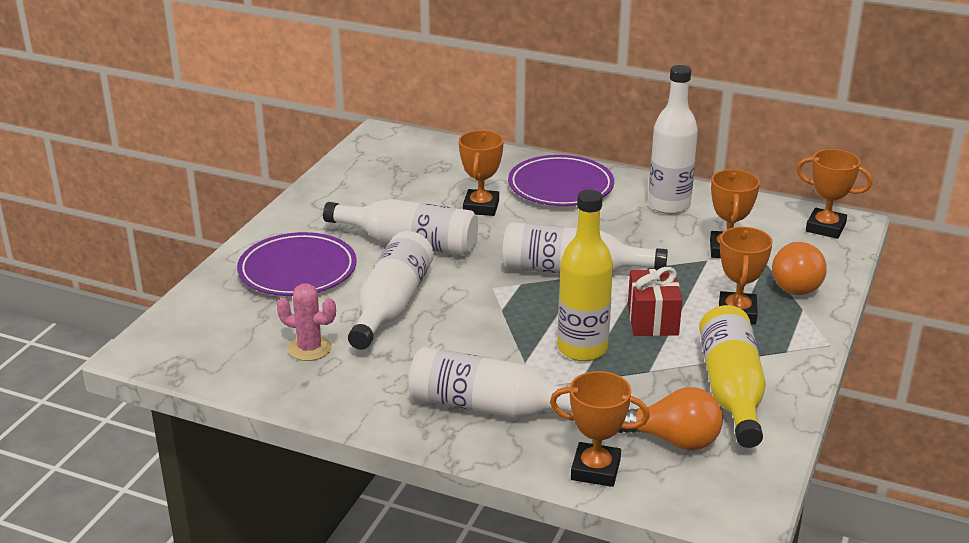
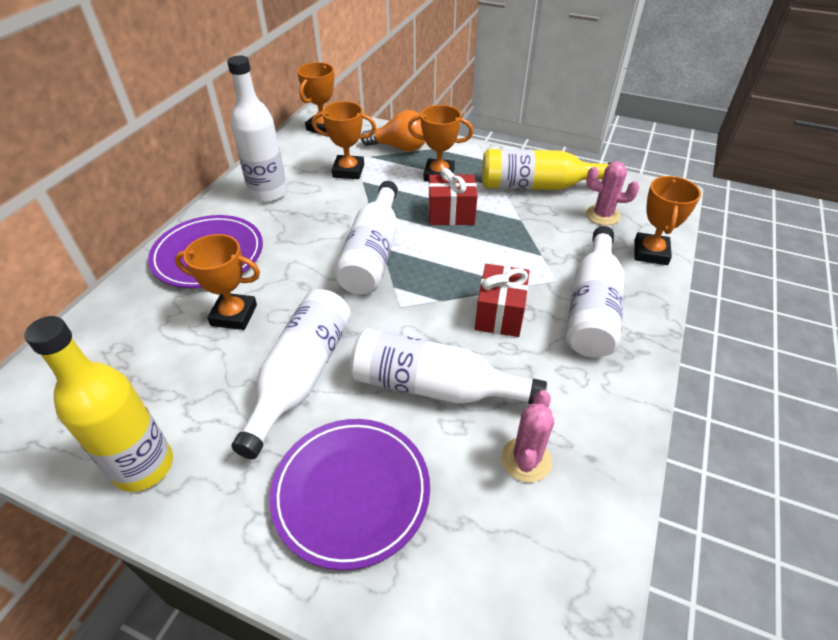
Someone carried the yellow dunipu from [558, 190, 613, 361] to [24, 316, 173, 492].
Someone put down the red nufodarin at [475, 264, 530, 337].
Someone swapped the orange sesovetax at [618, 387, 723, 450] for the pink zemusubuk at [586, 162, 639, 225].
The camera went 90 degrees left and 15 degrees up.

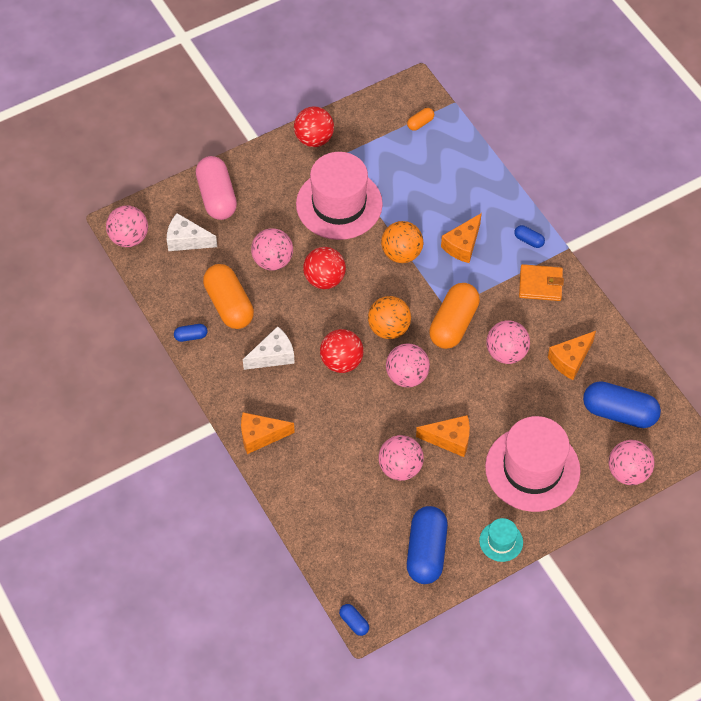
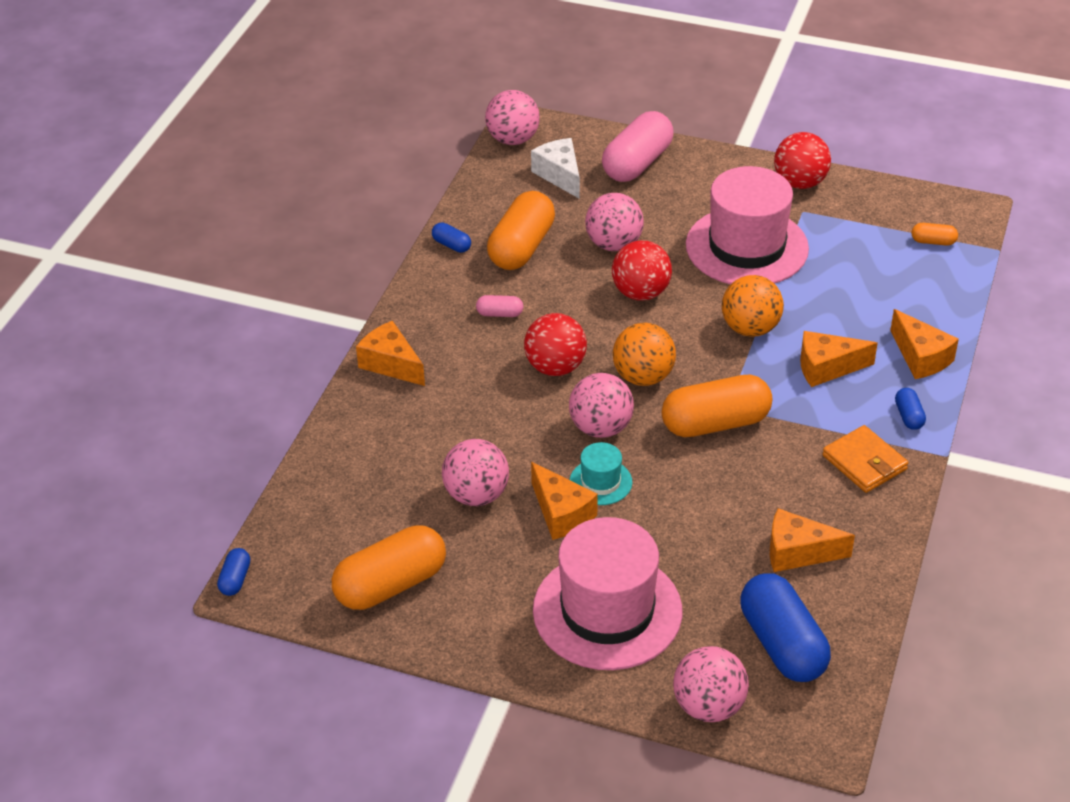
Someone repainted the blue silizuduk at [407, 506, 448, 584], which became the orange silizuduk at [332, 525, 446, 610].
Someone swapped the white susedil at [243, 326, 295, 370] for the pink silizuduk at [476, 295, 523, 317].
Someone carried the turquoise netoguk from [479, 518, 523, 562] to [570, 442, 632, 505].
Someone put down the orange susedil at [890, 309, 959, 379].
Someone took away the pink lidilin at [486, 321, 530, 364].
The camera went 50 degrees right and 15 degrees down.

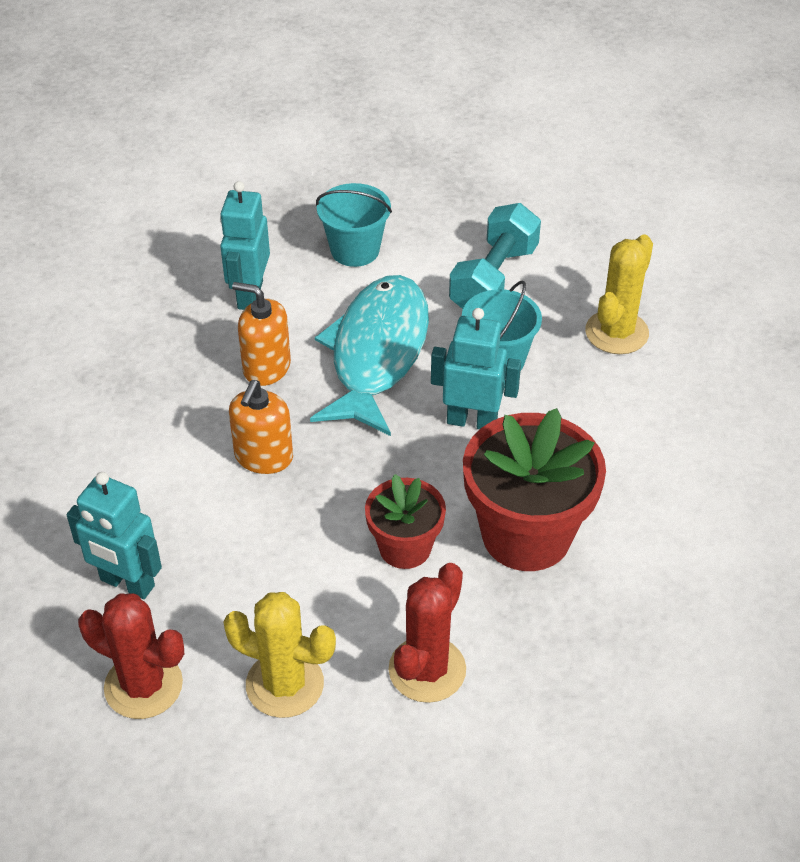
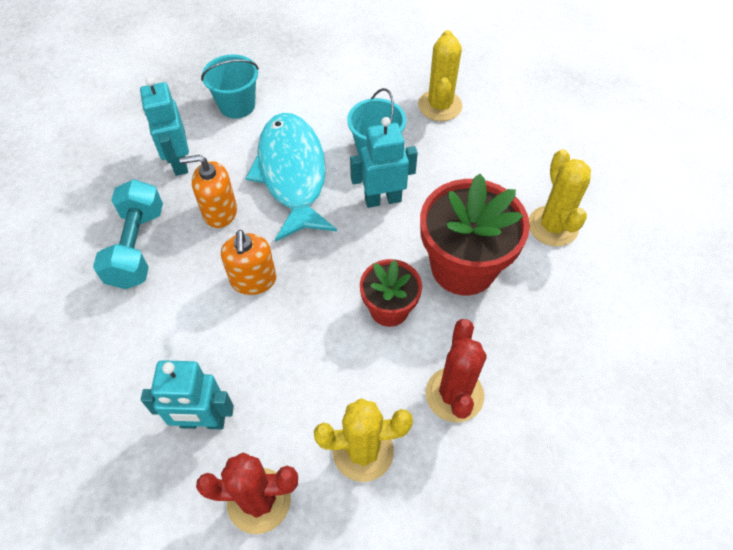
Someone carried the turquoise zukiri from [449, 203, 541, 309] to [93, 179, 163, 289].
Someone put down the yellow zemusubuk at [529, 149, 591, 246].
The camera went 25 degrees left and 10 degrees up.

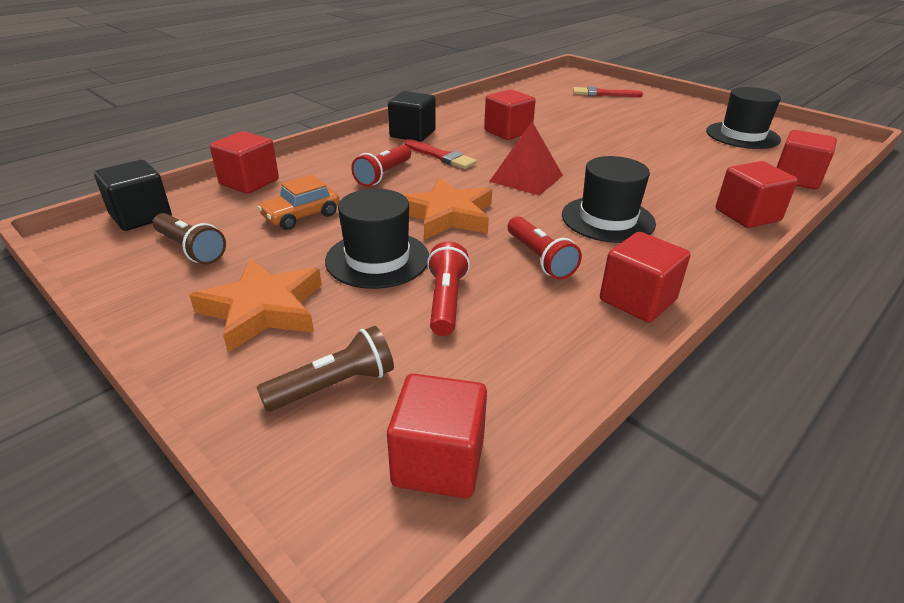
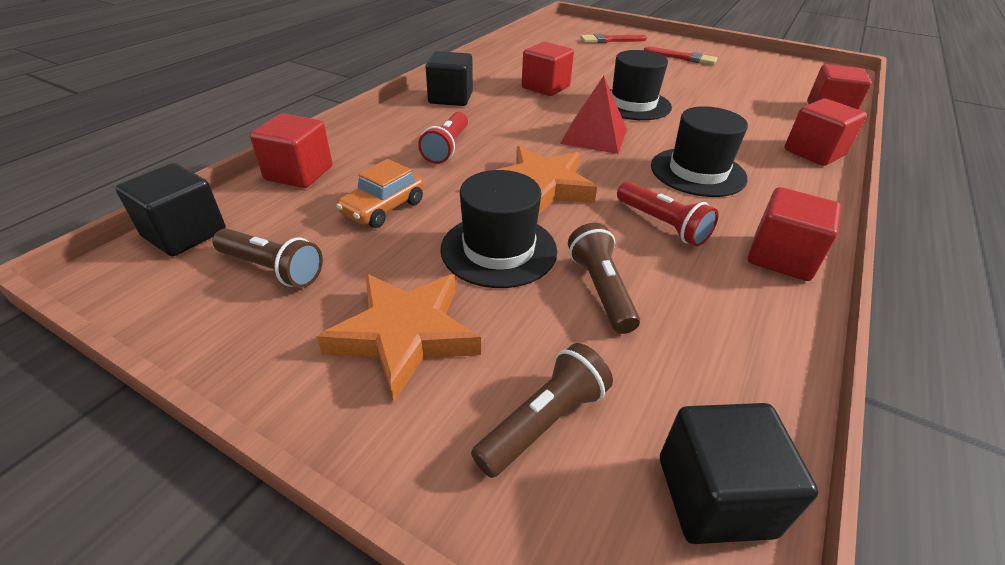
Someone repainted the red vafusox at [427, 242, 470, 336], which became the brown vafusox at [568, 223, 640, 334].
Someone carried the black netoguk from [706, 87, 781, 149] to [610, 50, 672, 120].
Someone carried the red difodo from [404, 139, 477, 169] to [644, 47, 718, 65].
Someone repainted the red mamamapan at [387, 373, 487, 498], which became the black mamamapan at [660, 403, 818, 544].
The camera went 15 degrees left and 5 degrees up.

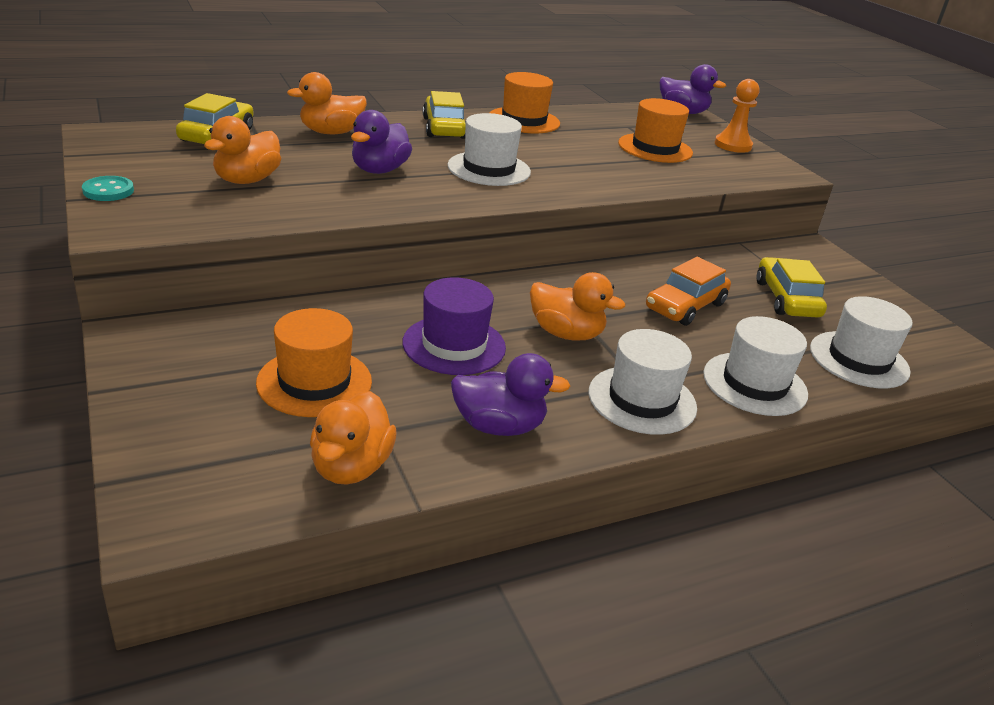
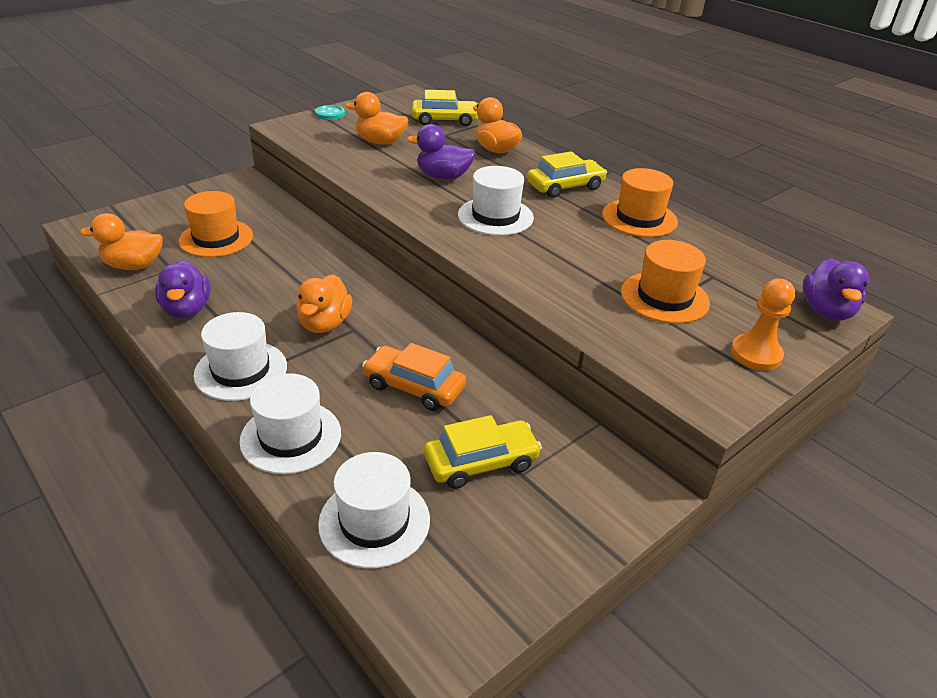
Someone took away the purple netoguk at [403, 277, 506, 375].
The camera went 75 degrees right and 5 degrees up.

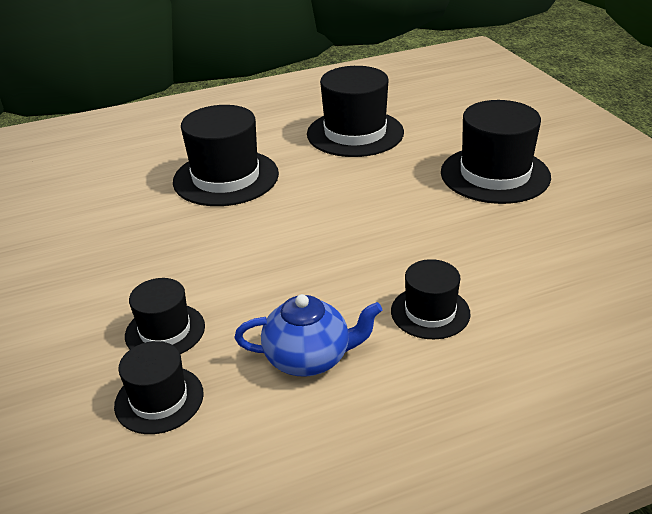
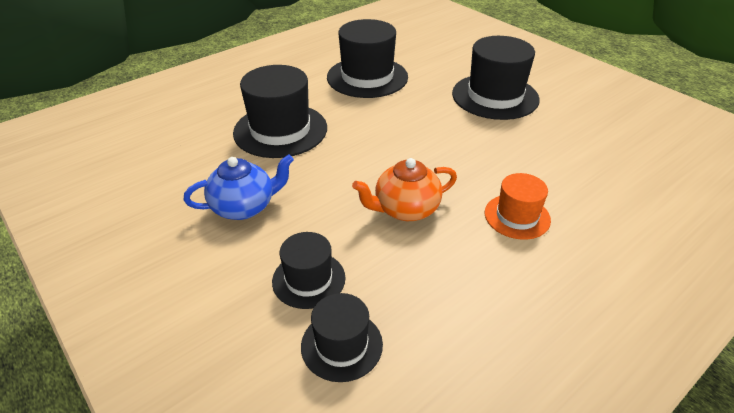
Someone carried the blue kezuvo from [235, 294, 382, 377] to [184, 154, 294, 220].
Someone put down the orange kezuvo at [352, 158, 457, 221].
Someone repainted the black netoguk at [391, 259, 471, 339], which became the orange netoguk at [485, 173, 551, 240].
The camera went 20 degrees left and 5 degrees up.

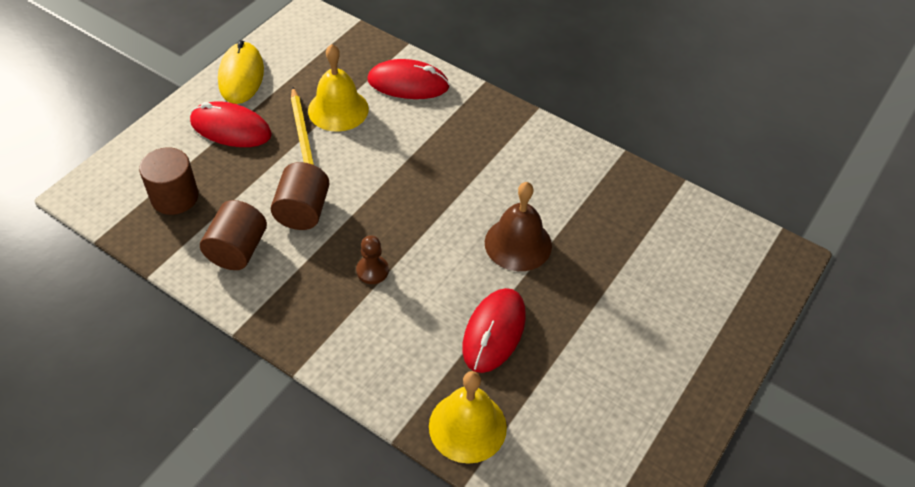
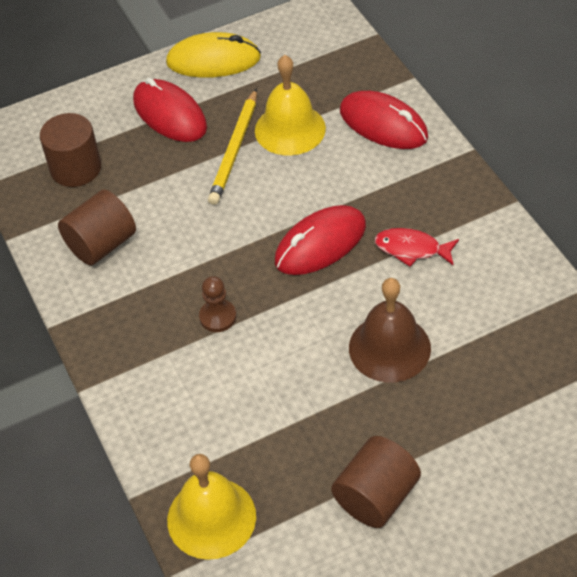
Someone rotated the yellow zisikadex at [218, 40, 264, 104] by 60 degrees clockwise.
Someone carried the red zisikadex from [462, 288, 526, 373] to [275, 205, 366, 275].
Someone carried the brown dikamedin from [271, 162, 330, 230] to [331, 436, 421, 528].
Someone put down the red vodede at [374, 228, 459, 267].
The camera went 35 degrees right and 0 degrees up.

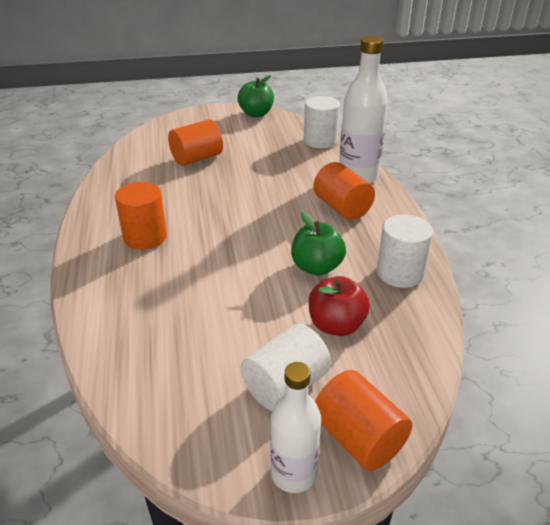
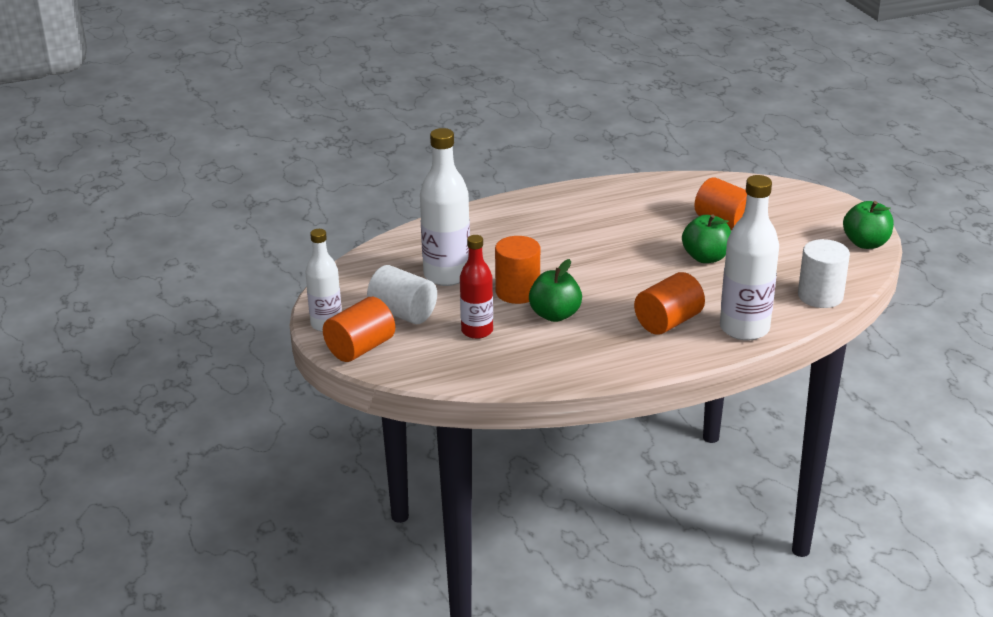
Someone put down the white dunipu at [420, 128, 470, 286].
Someone swapped the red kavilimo at [309, 276, 370, 336] for the red dunipu at [460, 235, 493, 339].
Someone carried the orange dikamedin from [115, 182, 167, 249] to [495, 236, 540, 304].
Someone put down the green kavilimo at [682, 214, 731, 263].
Someone took away the white dikamedin at [377, 214, 433, 288].
The camera went 80 degrees right and 5 degrees down.

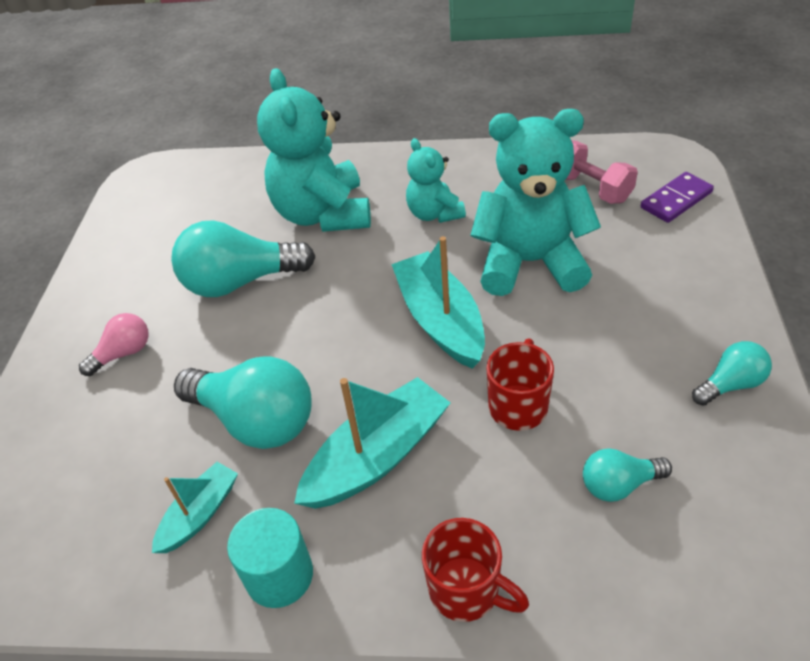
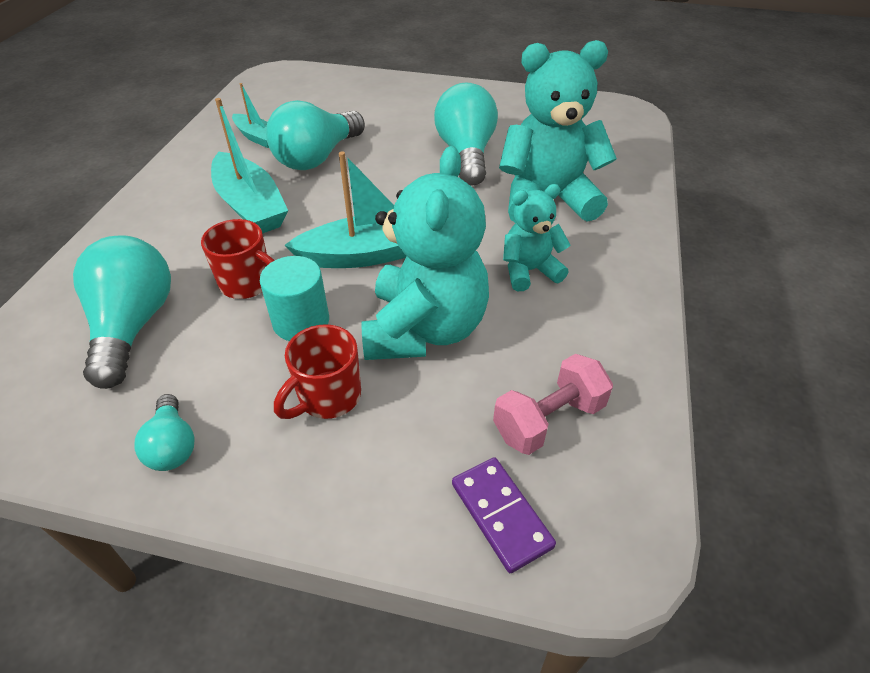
Someone scaled the turquoise sesovetax at [583, 448, 672, 502] by 1.91.
Someone carried the turquoise dikamedin from [227, 508, 313, 608] to [260, 256, 329, 341].
Someone carried the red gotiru from [422, 518, 529, 622] to [274, 324, 361, 419].
Someone took away the pink sesovetax at [79, 313, 149, 376].
The camera went 95 degrees right and 0 degrees up.

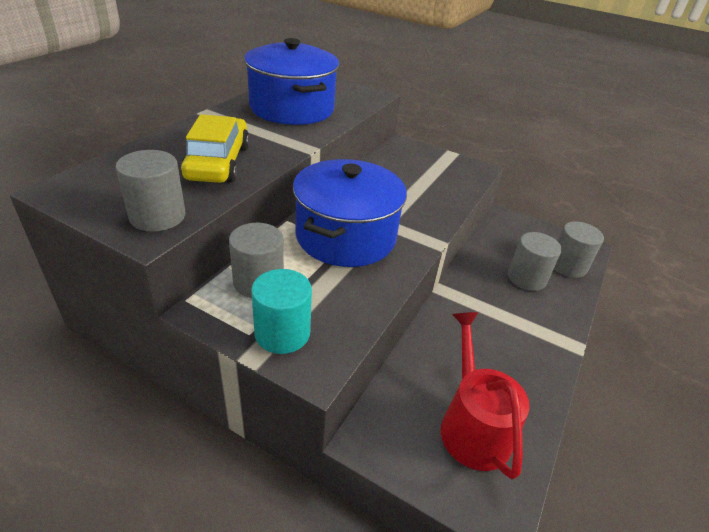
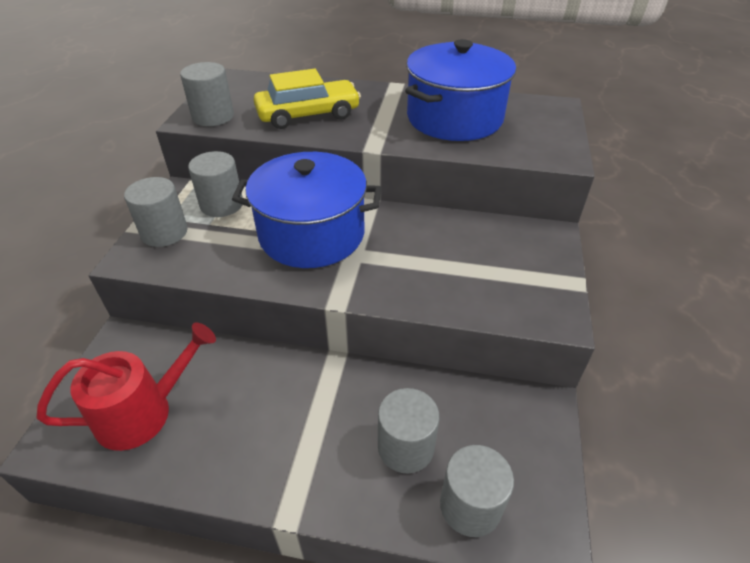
Someone repainted the turquoise dikamedin at [251, 269, 312, 354], which became the grey dikamedin at [124, 177, 188, 247].
The camera went 75 degrees right and 5 degrees up.

